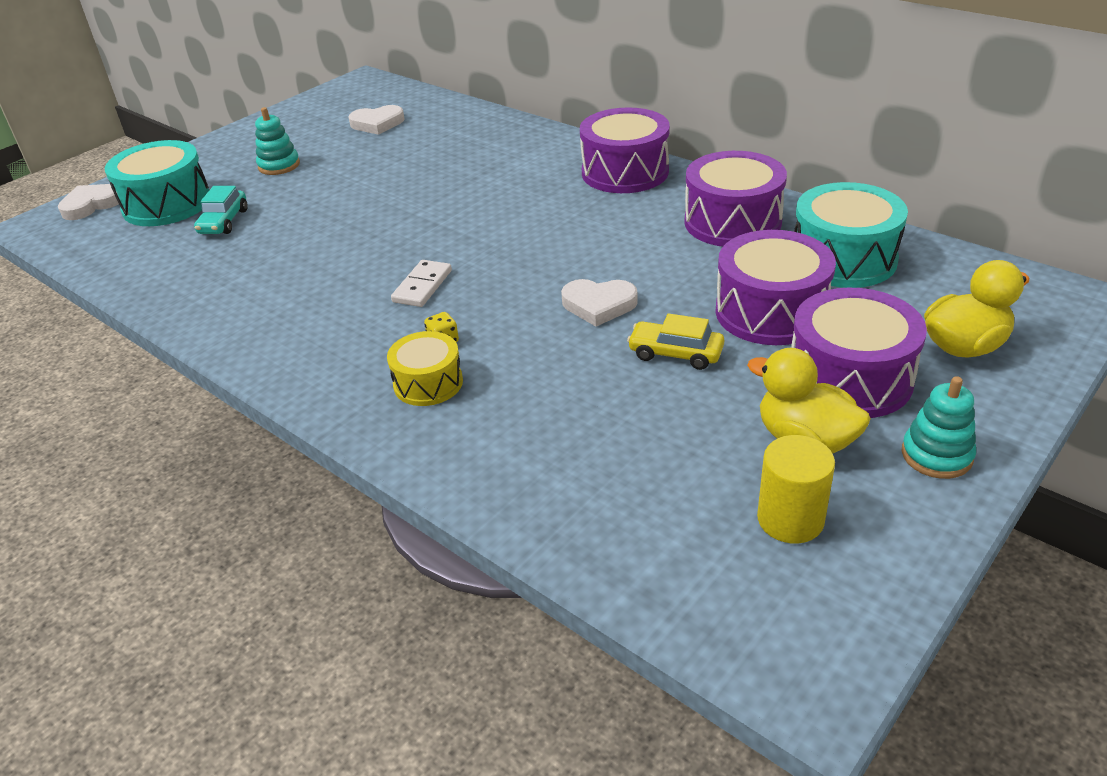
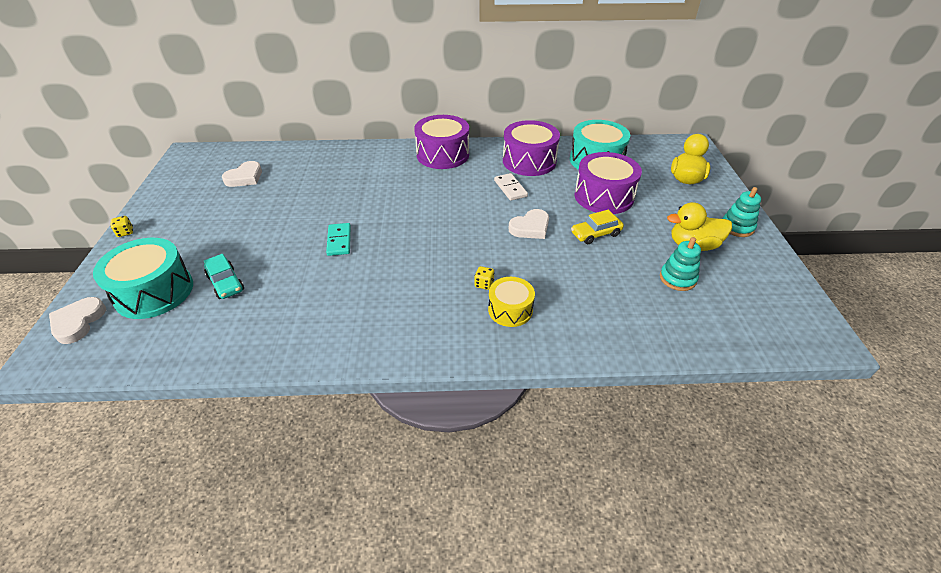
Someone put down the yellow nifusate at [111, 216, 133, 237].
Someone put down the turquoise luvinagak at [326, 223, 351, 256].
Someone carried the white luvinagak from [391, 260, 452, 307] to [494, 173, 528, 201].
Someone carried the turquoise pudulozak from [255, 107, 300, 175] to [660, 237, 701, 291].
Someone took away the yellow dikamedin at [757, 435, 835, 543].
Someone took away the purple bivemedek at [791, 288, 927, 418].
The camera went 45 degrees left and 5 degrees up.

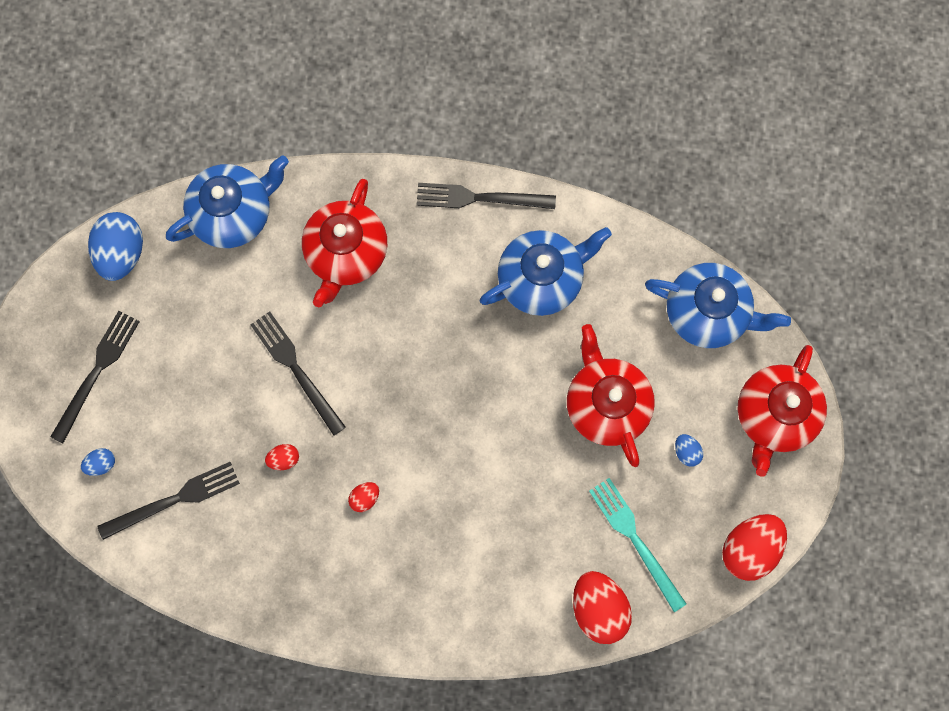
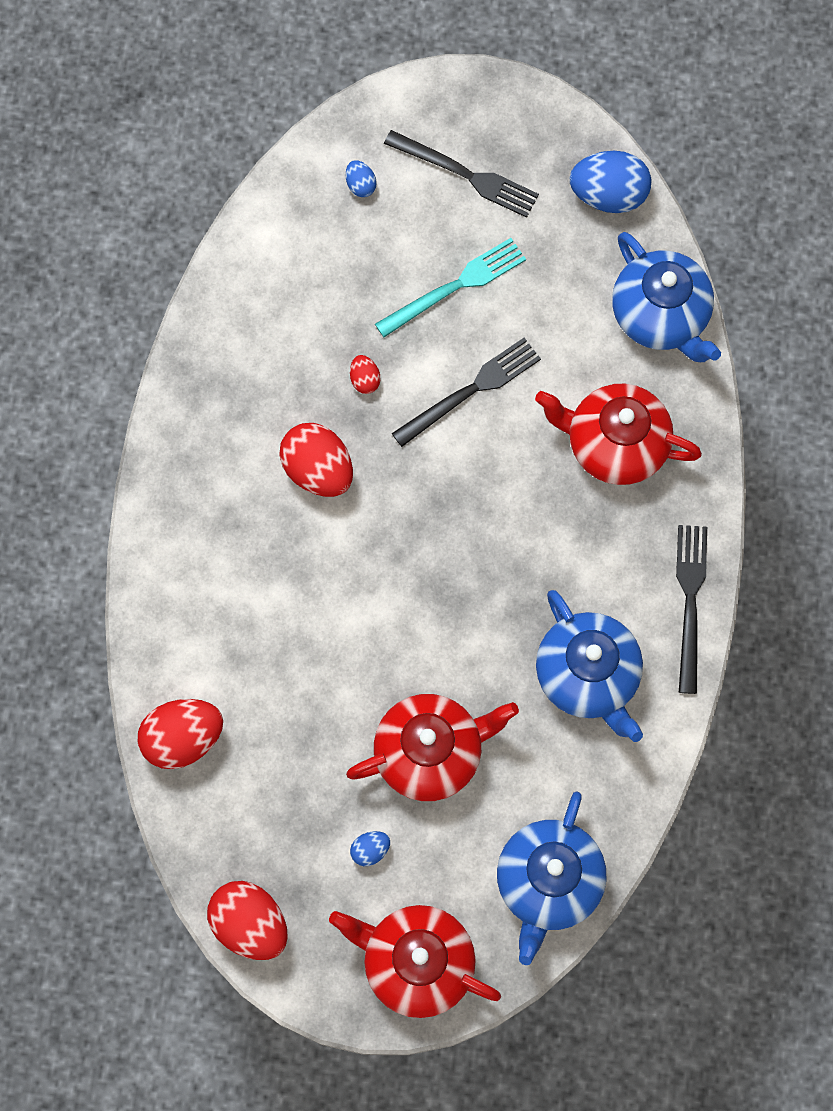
Someone scaled the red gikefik at [348, 482, 379, 512] by 2.09.
Someone carried the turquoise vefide from [589, 478, 686, 612] to [375, 238, 526, 337].
Someone took away the black vefide at [97, 462, 240, 540].
The camera went 90 degrees right and 5 degrees down.

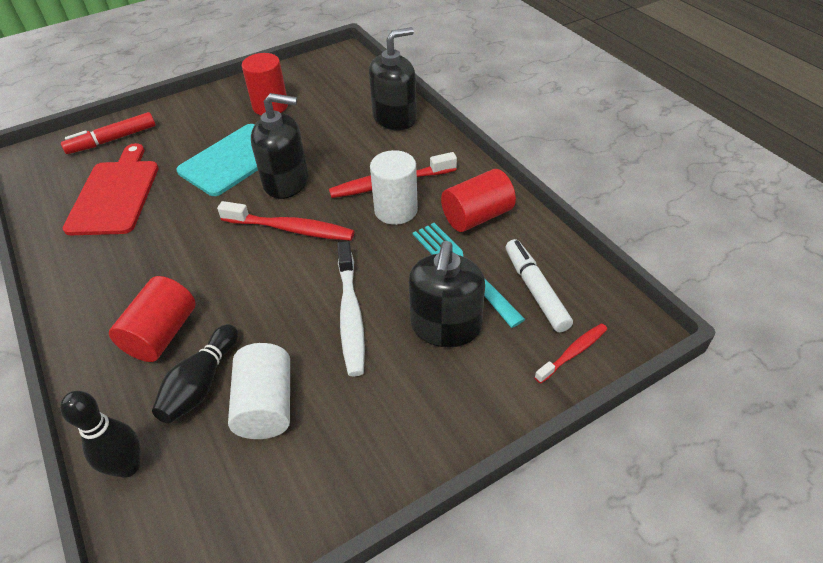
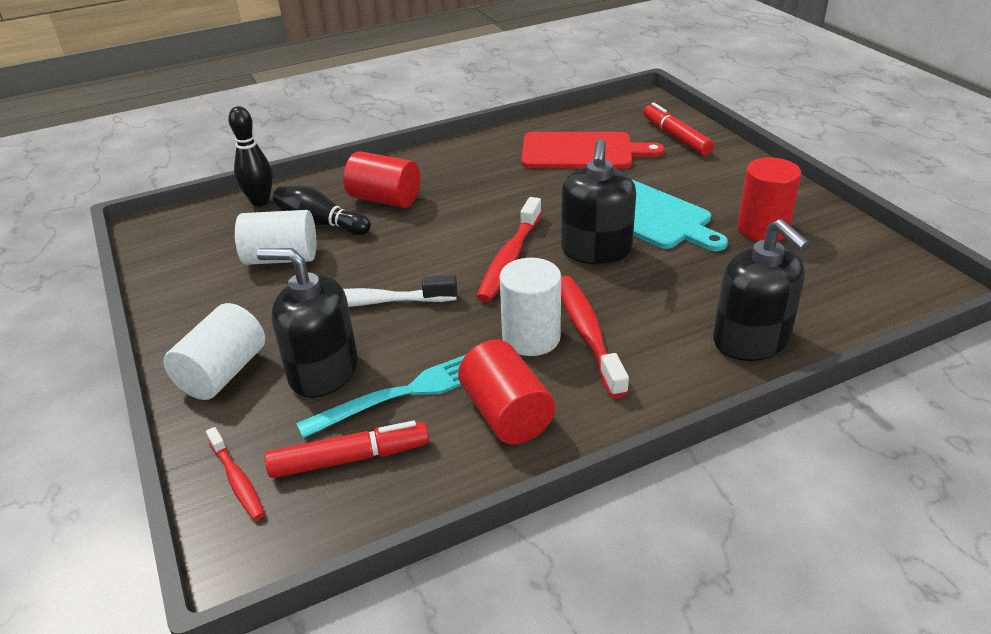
Someone put down the white dikamedin at [163, 303, 265, 400].
Someone repainted the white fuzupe at [506, 239, 573, 333], which became the red fuzupe at [265, 421, 429, 478].
The camera went 95 degrees right and 10 degrees down.

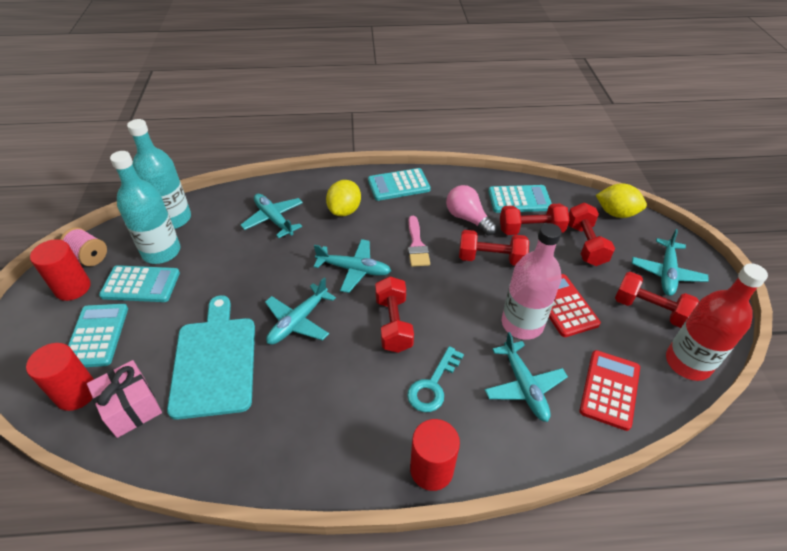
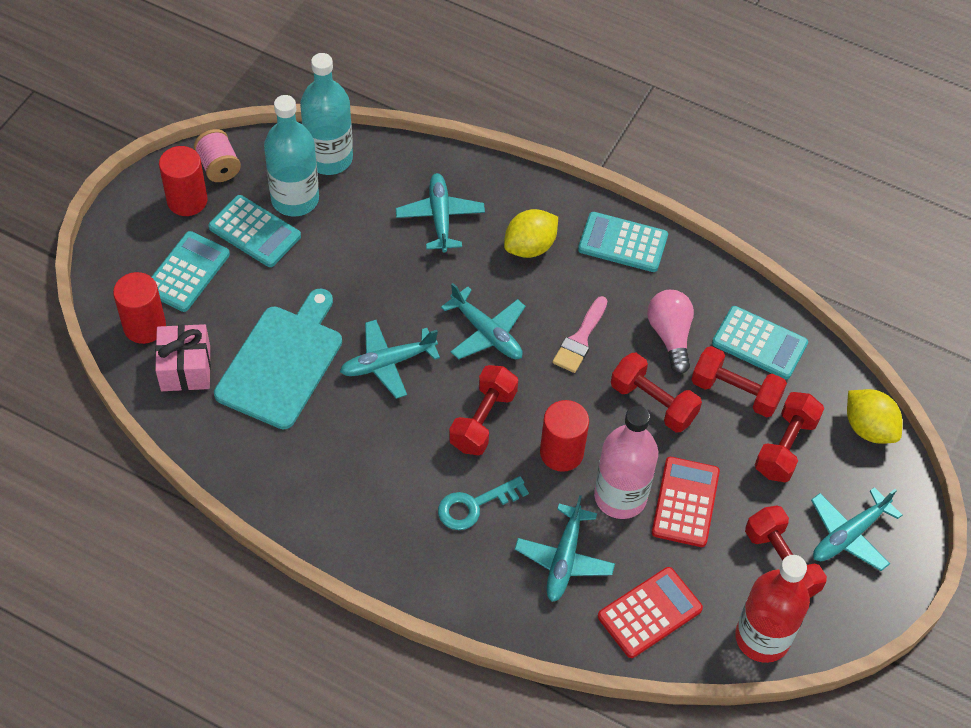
Someone carried the red dikamedin from [410, 419, 460, 491] to [540, 400, 589, 472].
The camera went 30 degrees right and 10 degrees up.

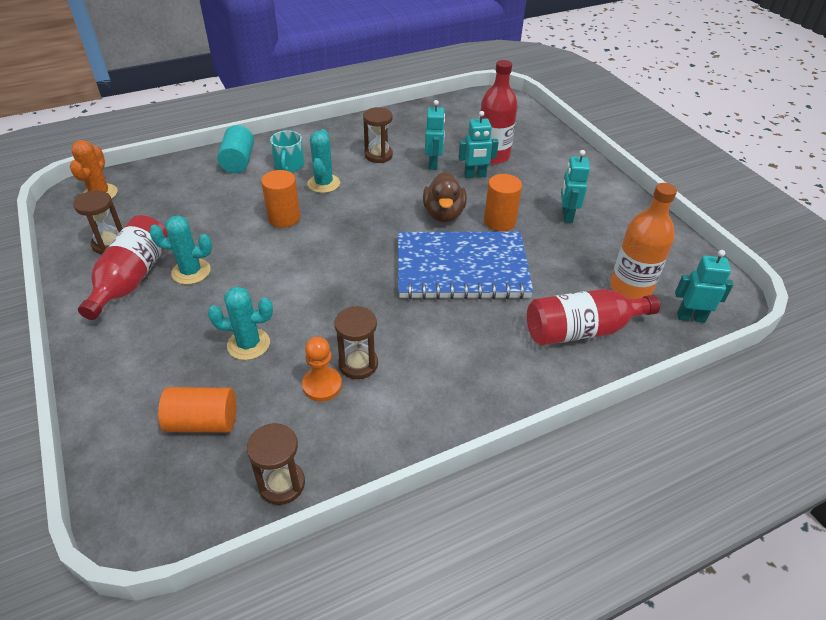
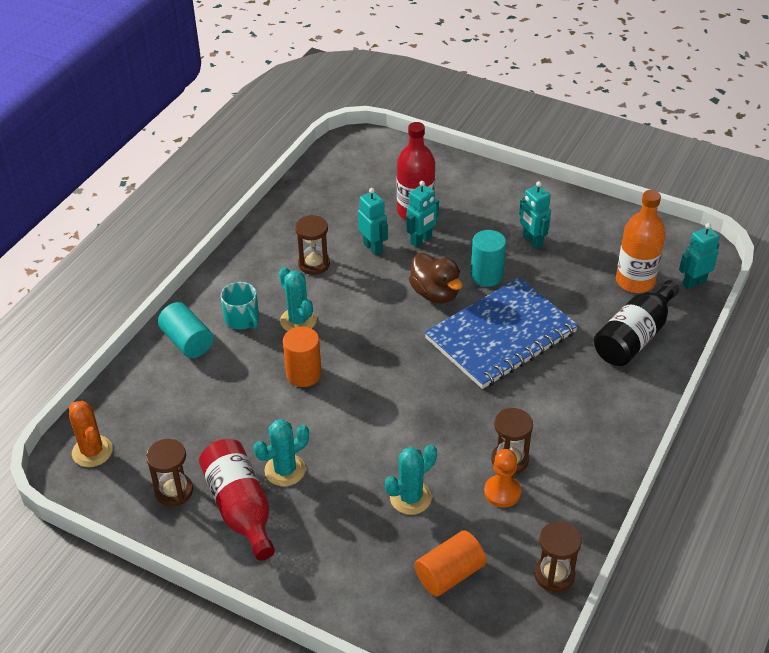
Someone repainted the orange dikamedin at [484, 174, 522, 231], which became the turquoise dikamedin at [471, 230, 506, 287].
Someone repainted the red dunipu at [527, 289, 660, 346], which became the black dunipu at [594, 280, 679, 366].
The camera went 35 degrees left and 0 degrees up.

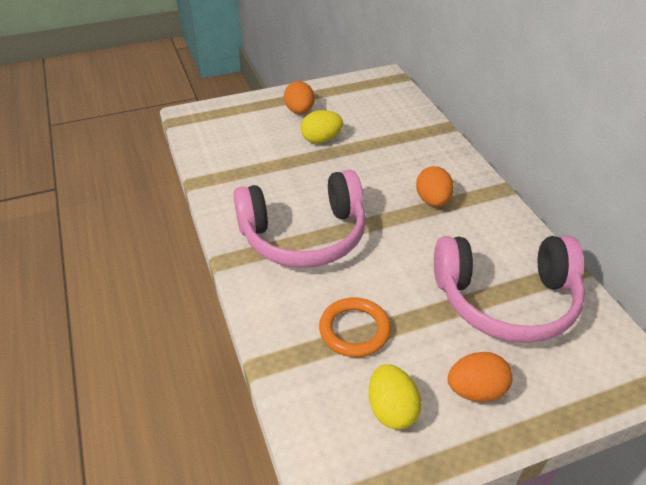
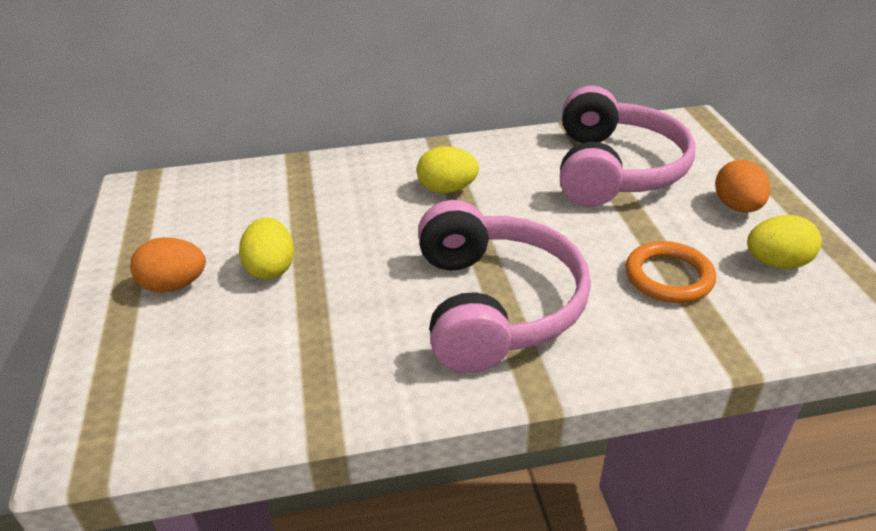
Someone repainted the orange gikefik at [416, 166, 454, 207], which became the yellow gikefik at [417, 146, 479, 193].
The camera went 80 degrees left and 5 degrees down.

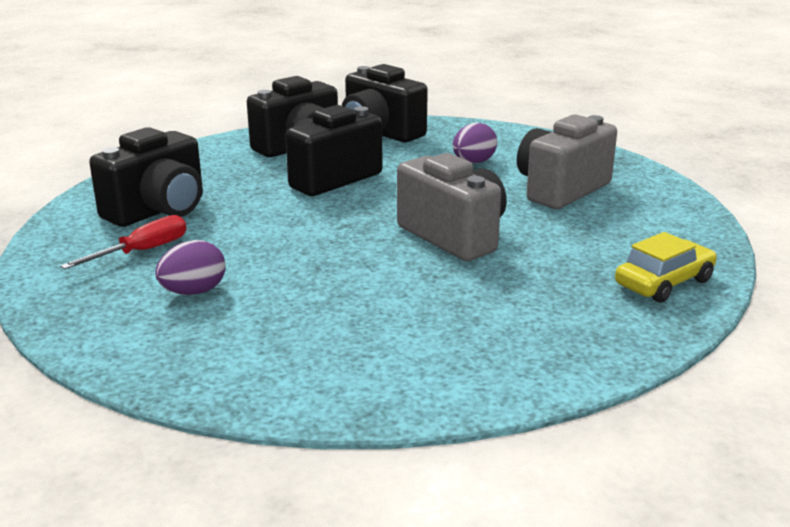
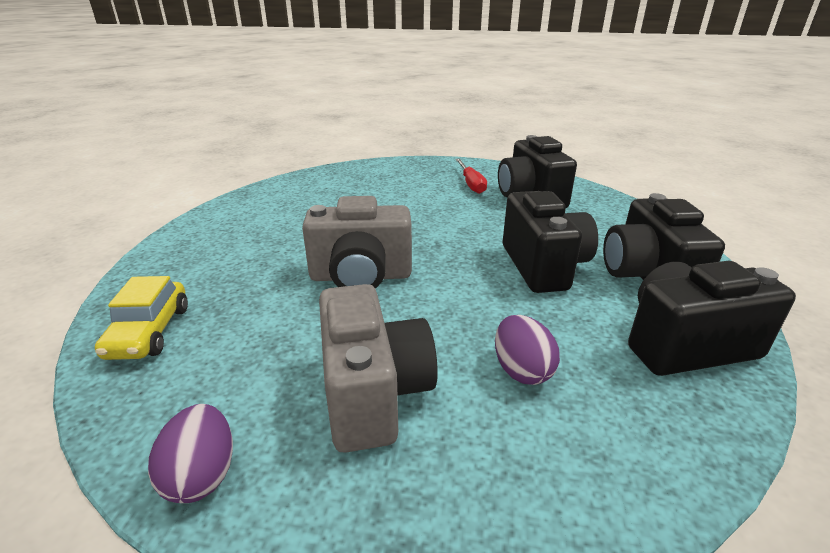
Someone carried the purple gikefik from [155, 240, 226, 295] to [148, 404, 233, 503].
The camera went 125 degrees right and 5 degrees up.

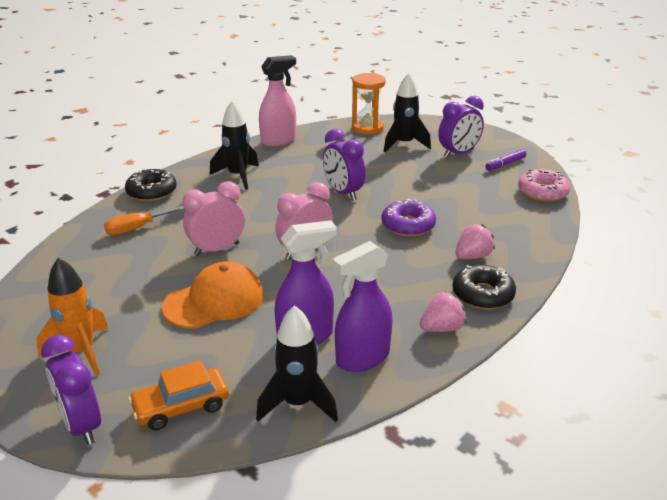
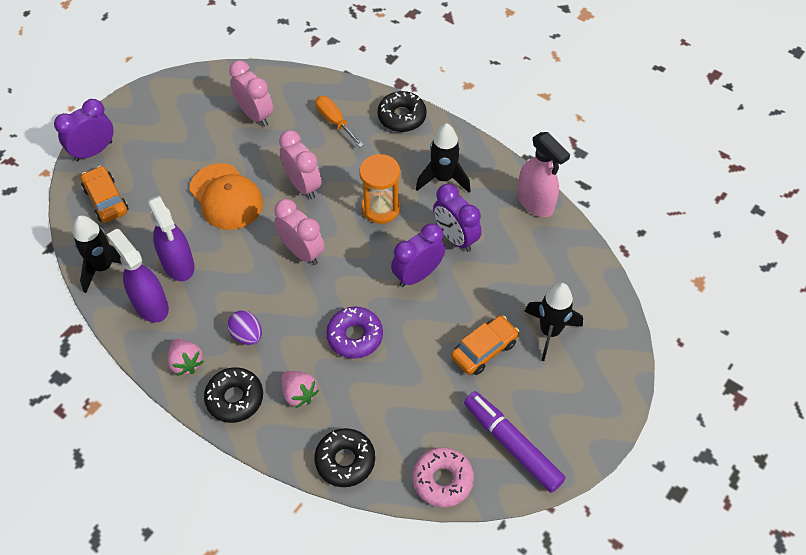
Someone put down the purple gikefik at [227, 310, 262, 345].
Someone put down the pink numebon at [229, 60, 273, 127].
Someone put down the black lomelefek at [314, 428, 375, 487].
Someone carried the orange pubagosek from [352, 73, 386, 135] to [359, 154, 400, 224].
Someone carried the purple numebon from [438, 96, 484, 158] to [433, 184, 482, 252].
Someone put down the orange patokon at [451, 316, 519, 375].
Someone scaled the purple fuzupe at [485, 149, 526, 171] by 1.90.
Someone took away the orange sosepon at [36, 258, 108, 376].
The camera went 85 degrees right and 25 degrees up.

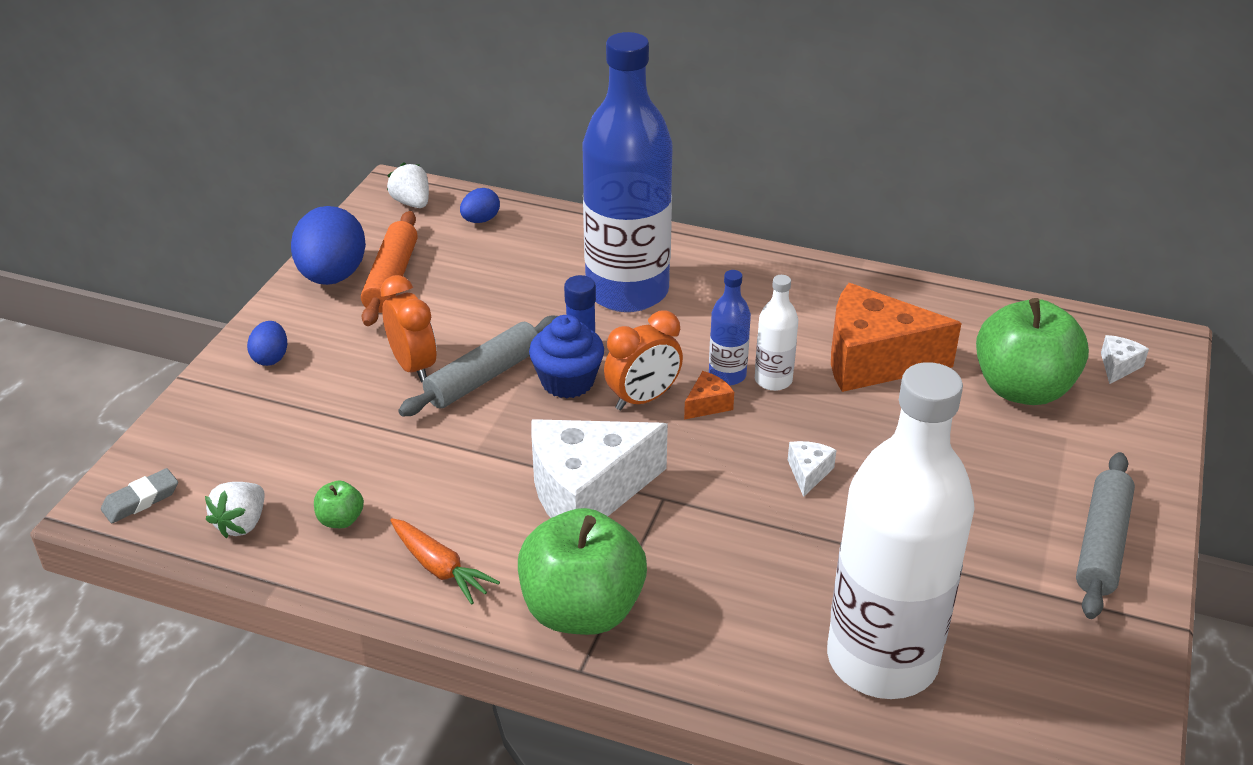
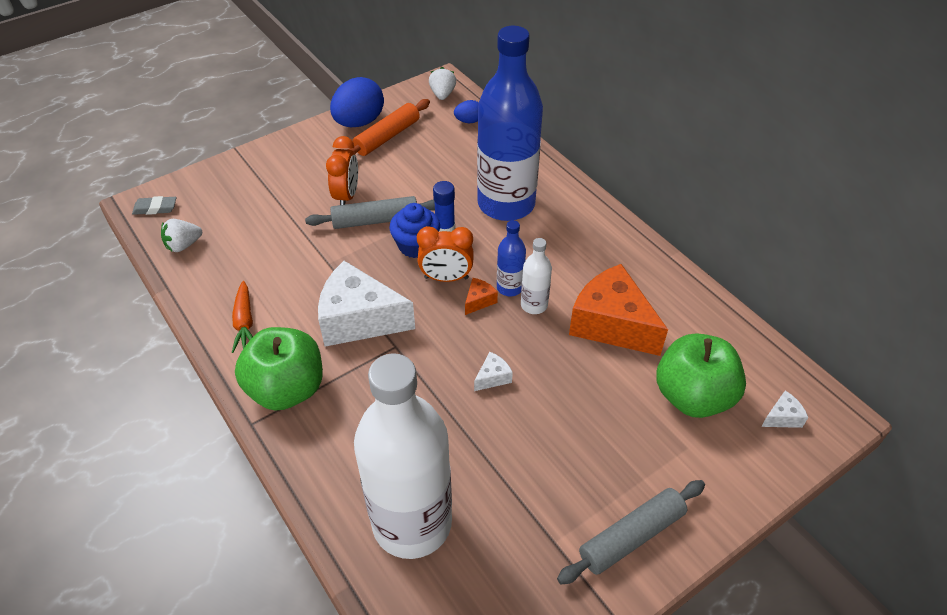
Someone rotated the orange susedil at [684, 371, 734, 420] by 45 degrees counterclockwise.
Someone took away the blue gikefik at [247, 321, 287, 366].
Someone took away the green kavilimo at [314, 481, 364, 528].
The camera went 35 degrees right and 10 degrees up.

